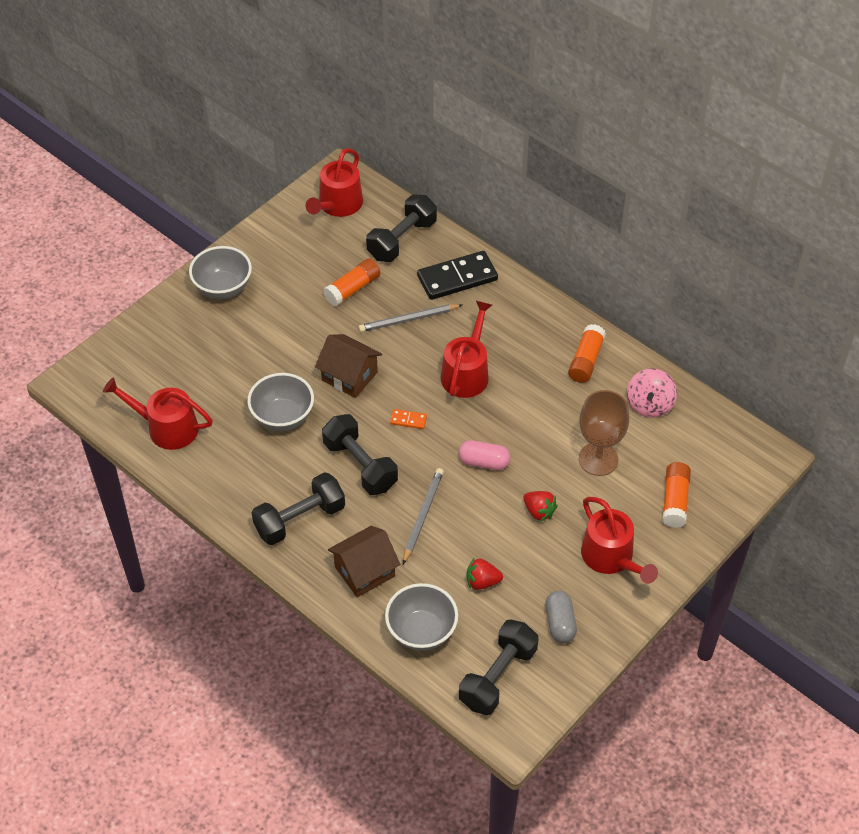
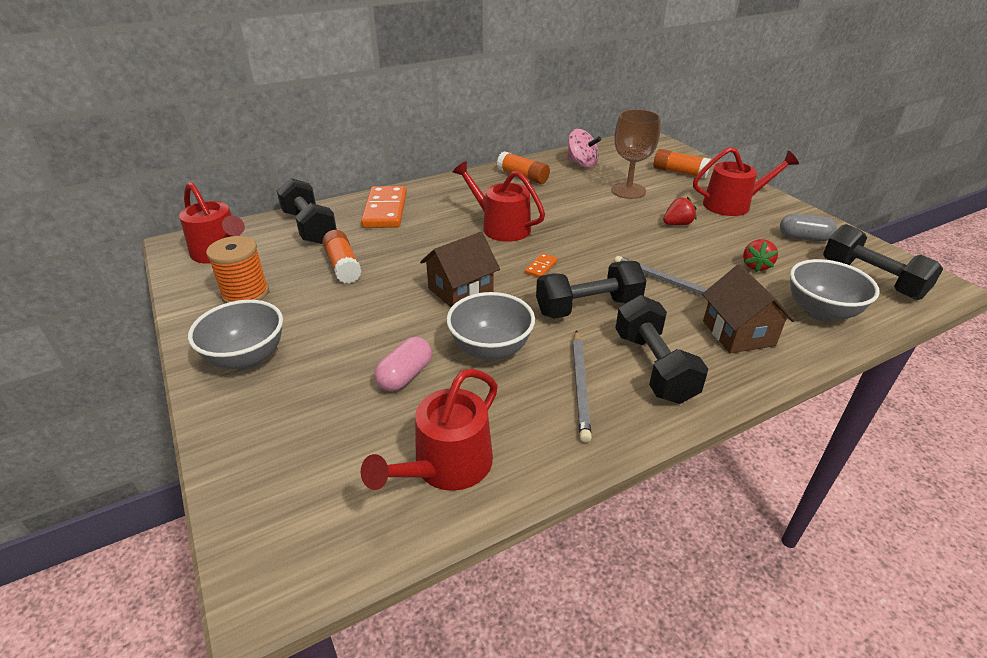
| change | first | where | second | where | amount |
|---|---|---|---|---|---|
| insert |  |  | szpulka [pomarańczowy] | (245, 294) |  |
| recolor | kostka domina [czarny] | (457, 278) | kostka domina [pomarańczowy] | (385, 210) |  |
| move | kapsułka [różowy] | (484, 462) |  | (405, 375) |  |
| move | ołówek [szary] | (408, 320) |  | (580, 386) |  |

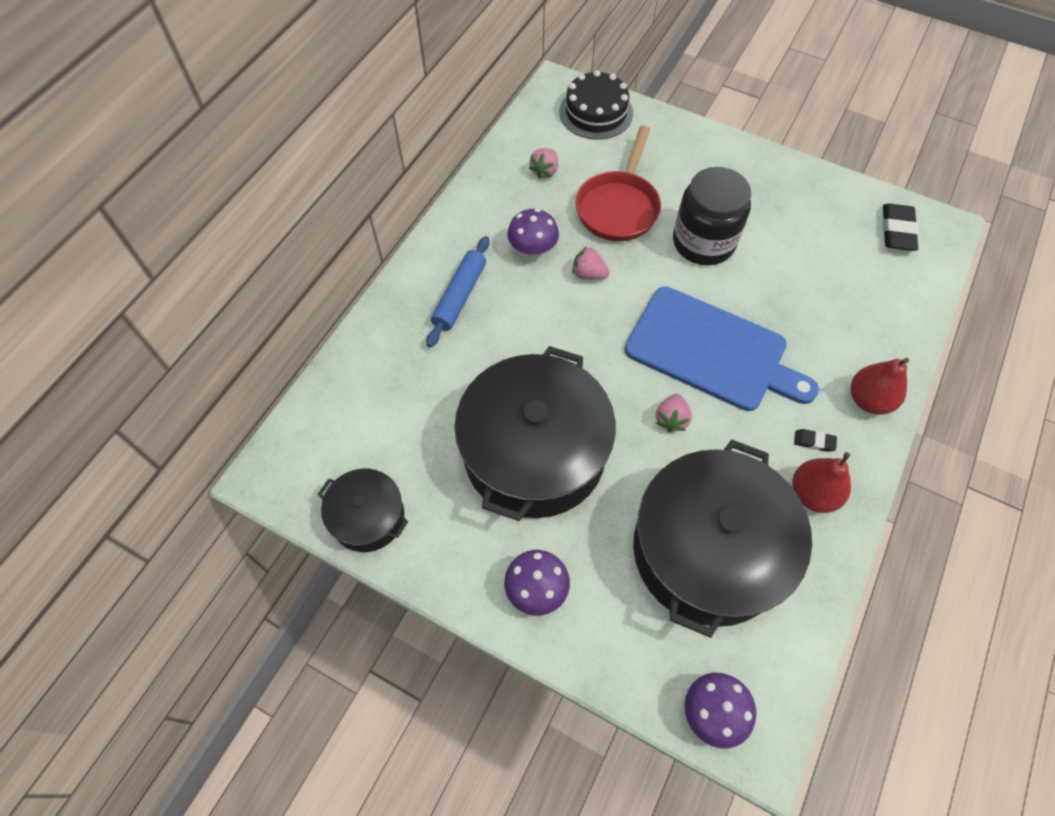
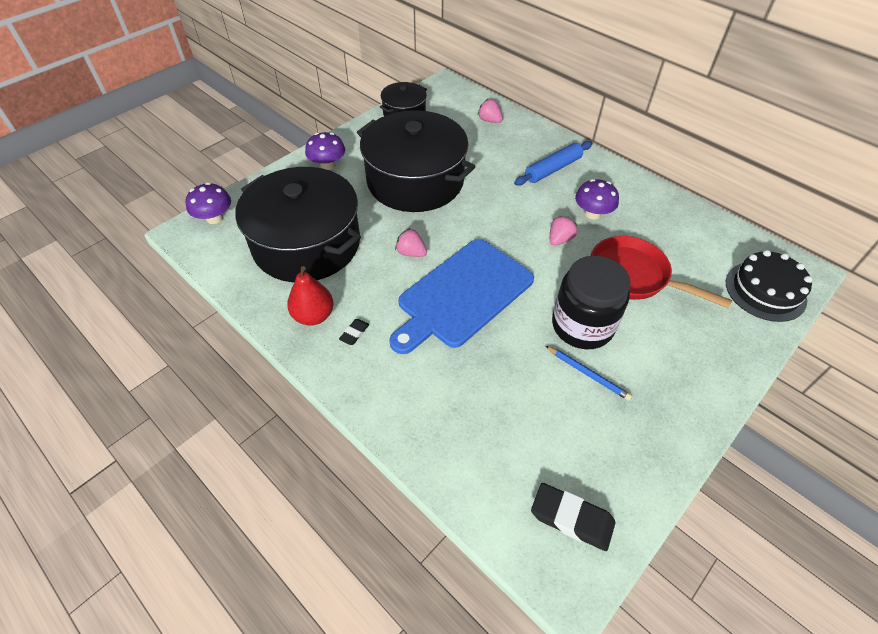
| change | first | where | second | where | amount |
|---|---|---|---|---|---|
| move | truskawka [różowy] | (545, 171) |  | (489, 120) |  |
| rotate | wałek do ciasta [niebieski] | (460, 296) |  | (553, 169) | 75 degrees counterclockwise |
| insert |  |  | ołówek [niebieski] | (588, 374) |  |
| delete | gruszka [czerwony] | (868, 400) |  |  |  |

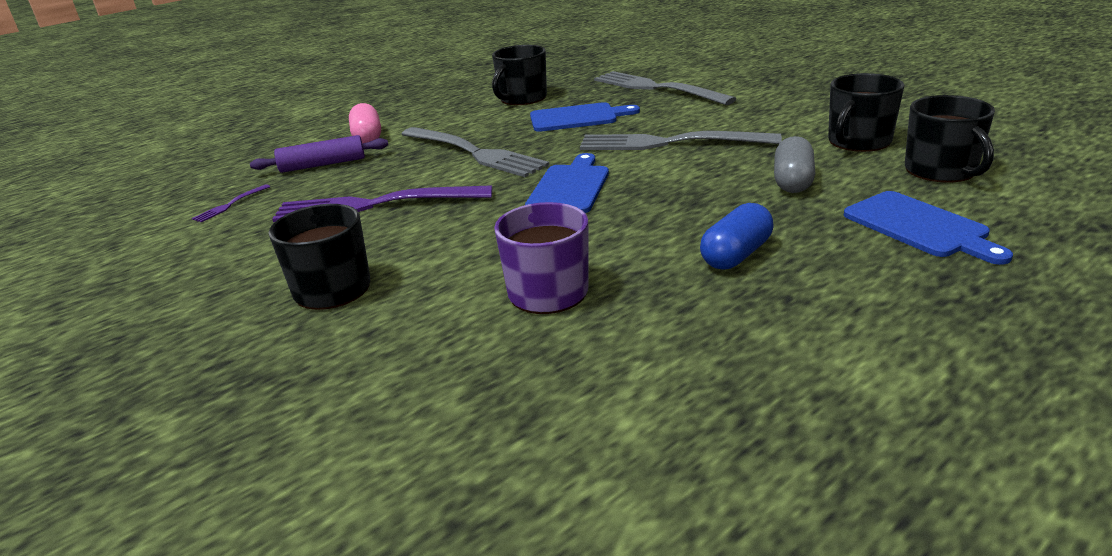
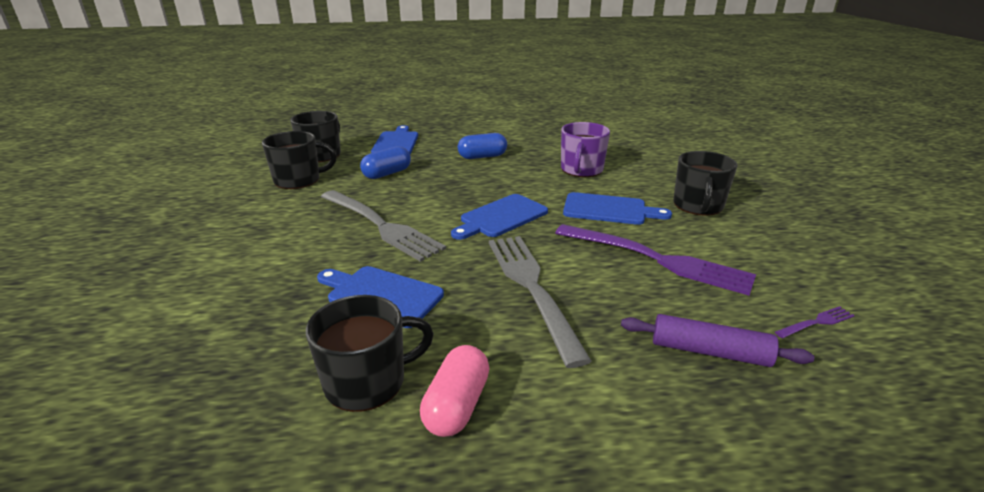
| change | first | where | second | where | amount |
|---|---|---|---|---|---|
| recolor | kapsułka [szary] | (792, 181) | kapsułka [niebieski] | (387, 174) |  |
| move | kapsułka [różowy] | (367, 137) |  | (456, 405) |  |
| insert |  |  | deska do krojenia [niebieski] | (609, 210) |  |
| delete | widelec [szary] | (657, 88) |  |  |  |

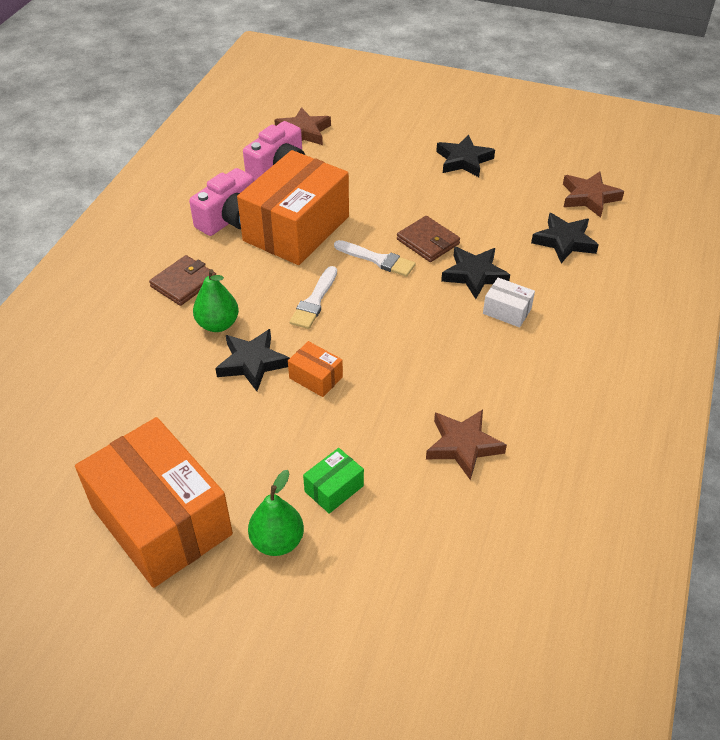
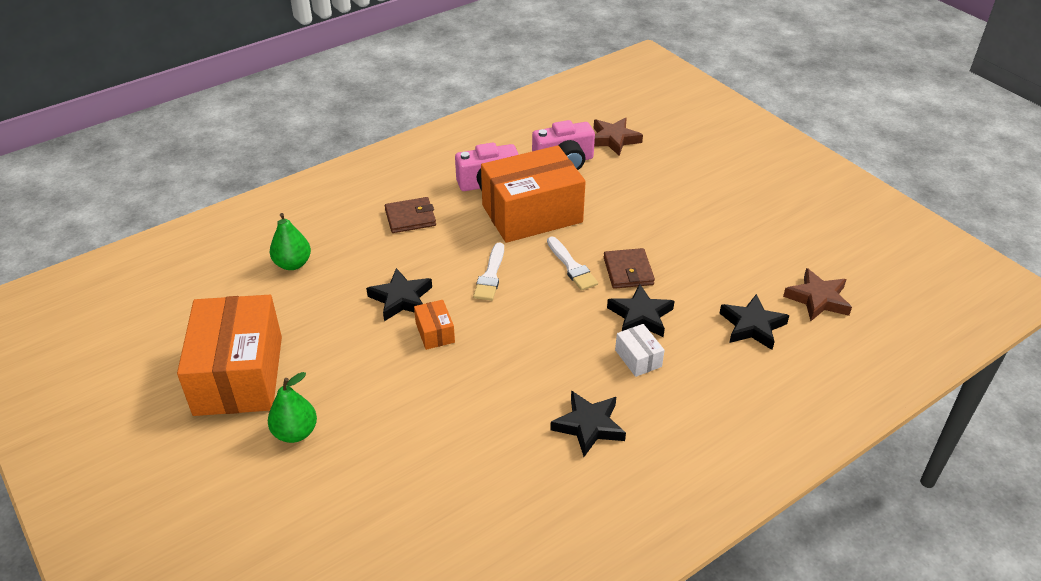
| change | first | where | second | where | amount |
|---|---|---|---|---|---|
| move | gruszka [zielony] | (218, 324) |  | (293, 264) |  |
| rotate | pędzel [biały] | (314, 301) |  | (490, 275) | 45 degrees counterclockwise |
| move | gwiazda [czarny] | (463, 160) |  | (588, 426) |  |
| delete | pudełko [zielony] | (334, 488) |  |  |  |
| delete | gwiazda [brązowy] | (463, 445) |  |  |  |

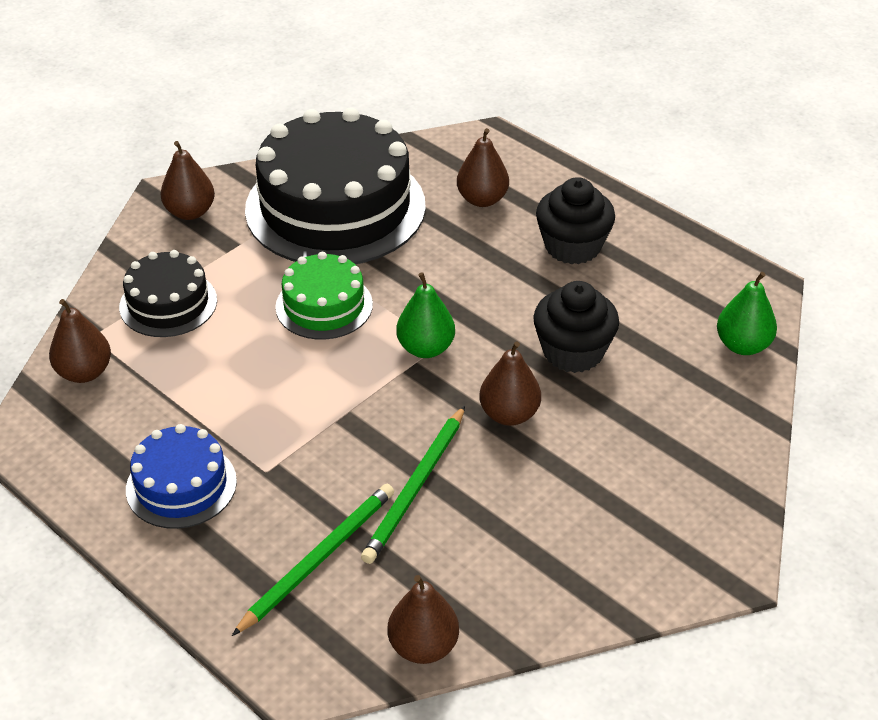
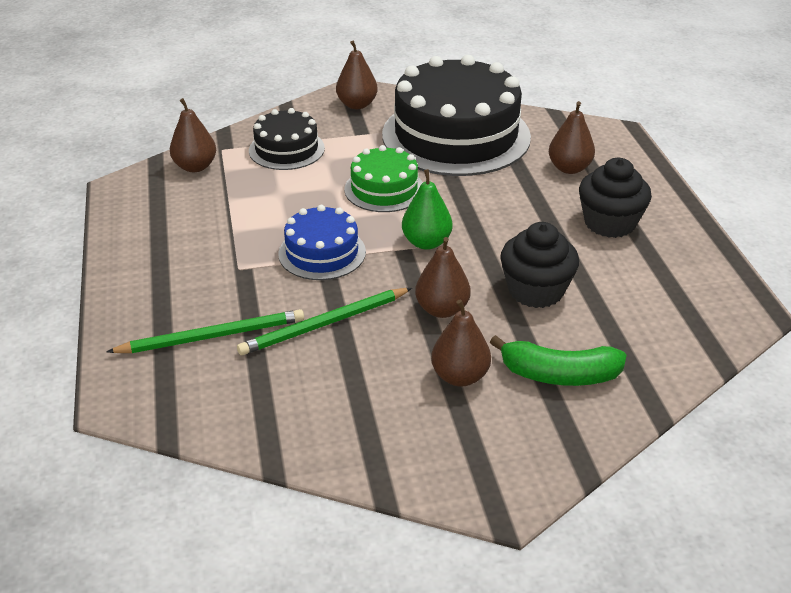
| change | first | where | second | where | amount |
|---|---|---|---|---|---|
| move | tort [niebieski] | (181, 485) |  | (322, 253) |  |
| move | gruszka [brązowy] | (423, 646) |  | (460, 376) |  |
| insert |  |  | banan [zielony] | (559, 375) |  |
| delete | gruszka [zielony] | (742, 345) |  |  |  |

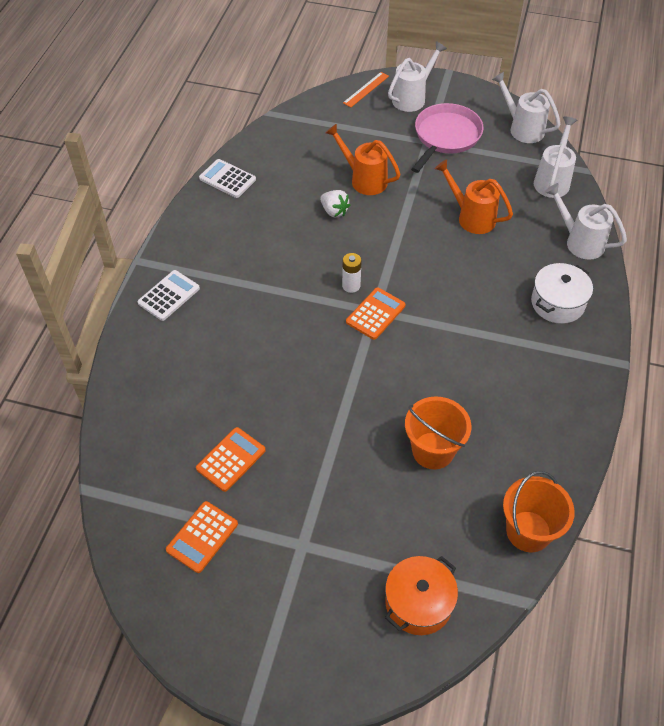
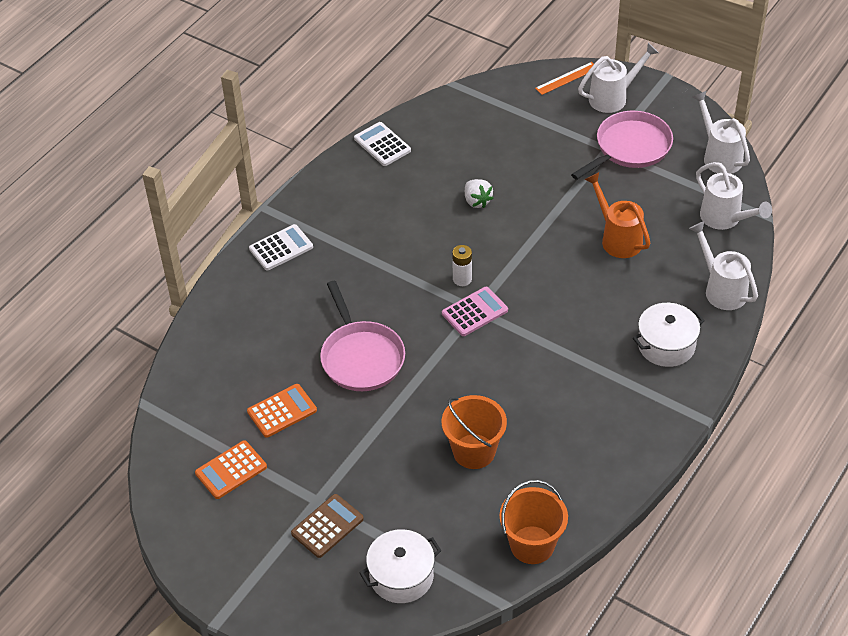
| change | first | where | second | where | amount |
|---|---|---|---|---|---|
| insert |  |  | kalkulator [brązowy] | (327, 526) |  |
| insert |  |  | patelnia [różowy] | (361, 357) |  |
| recolor | garnek [pomarańczowy] | (418, 603) | garnek [biały] | (401, 576) |  |
| recolor | kalkulator [pomarańczowy] | (375, 314) | kalkulator [różowy] | (474, 312) |  |
| rotate | konewka [biały] | (553, 180) |  | (725, 219) | 105 degrees clockwise |
| delete | konewka [pomarańczowy] | (364, 179) |  |  |  |

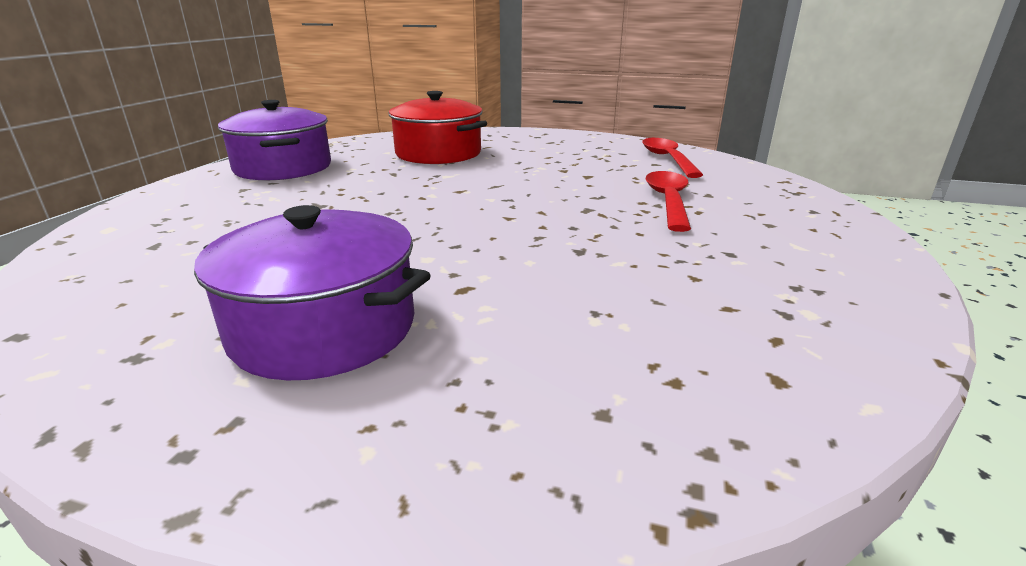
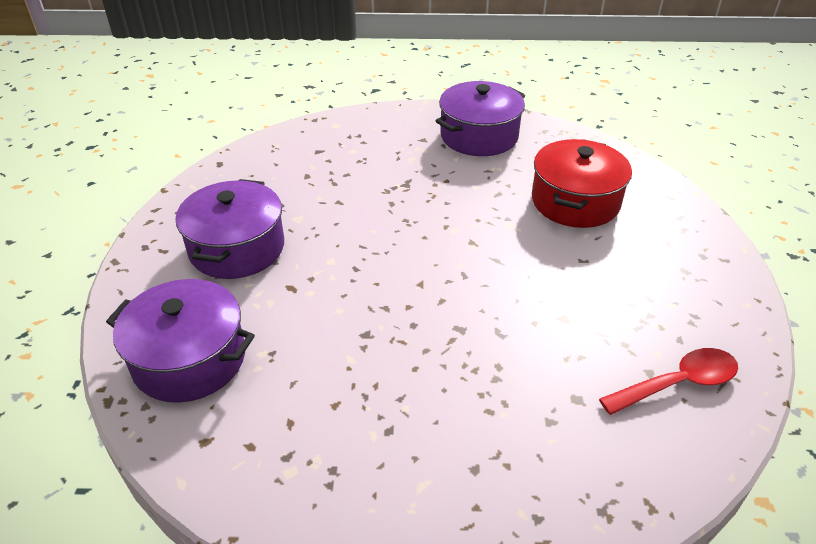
| change | first | where | second | where | amount |
|---|---|---|---|---|---|
| insert |  |  | garnek [fioletowy] | (189, 359) |  |
| delete | łyżka [czerwony] | (668, 201) |  |  |  |

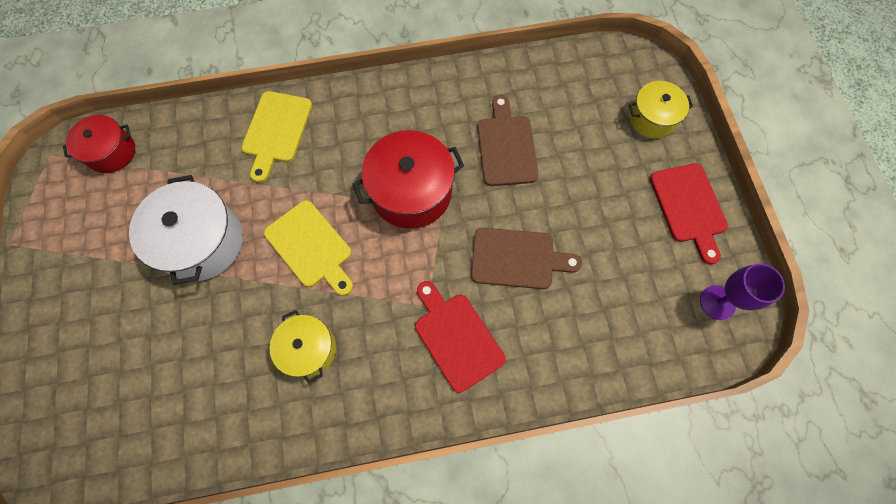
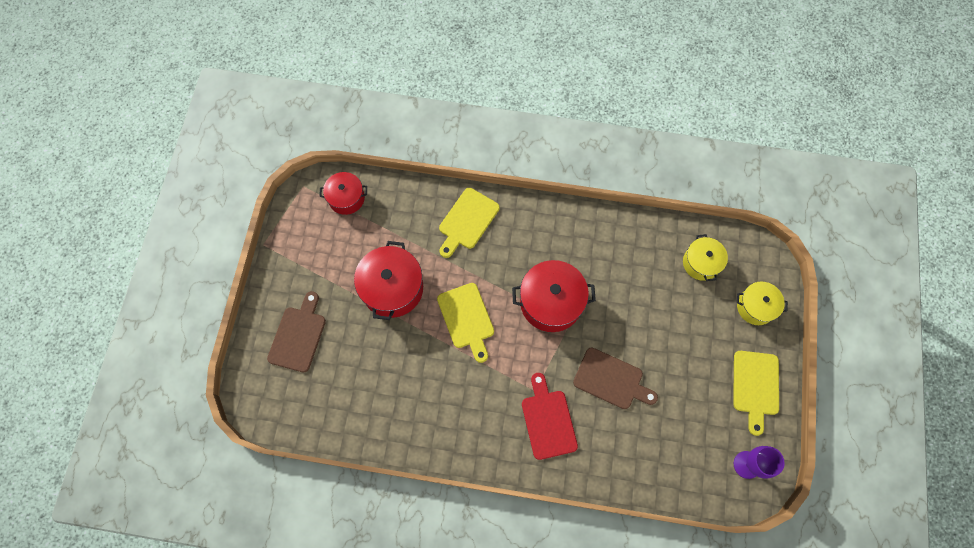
| change | first | where | second | where | amount |
|---|---|---|---|---|---|
| move | deska do krojenia [brązowy] | (506, 147) |  | (298, 336) |  |
| recolor | garnek [biały] | (202, 242) | garnek [czerwony] | (392, 288) |  |
| move | garnek [żółty] | (308, 349) |  | (701, 263) |  |
| recolor | deska do krojenia [czerwony] | (688, 207) | deska do krojenia [żółty] | (755, 386) |  |

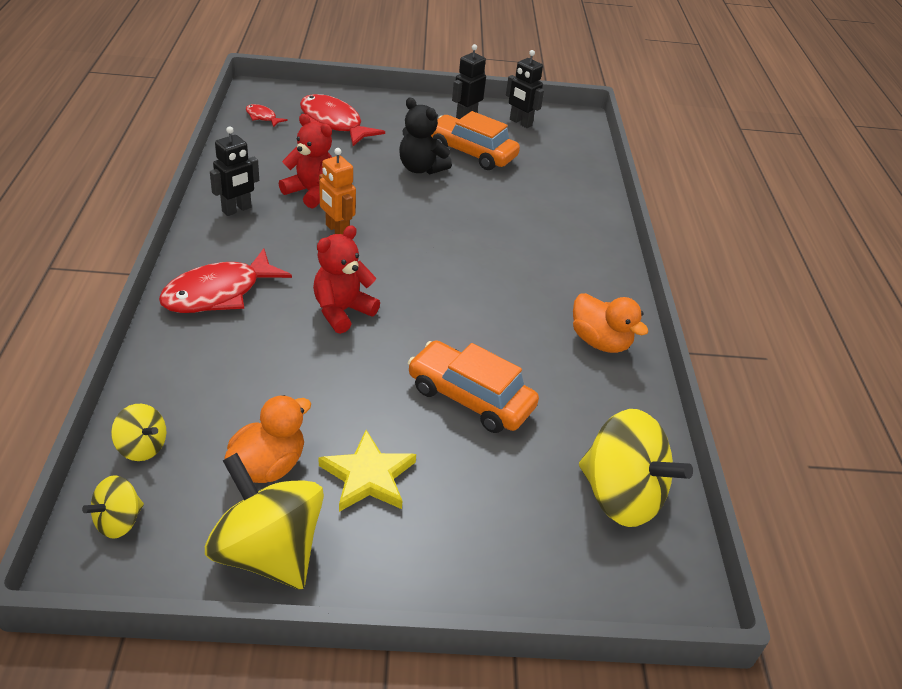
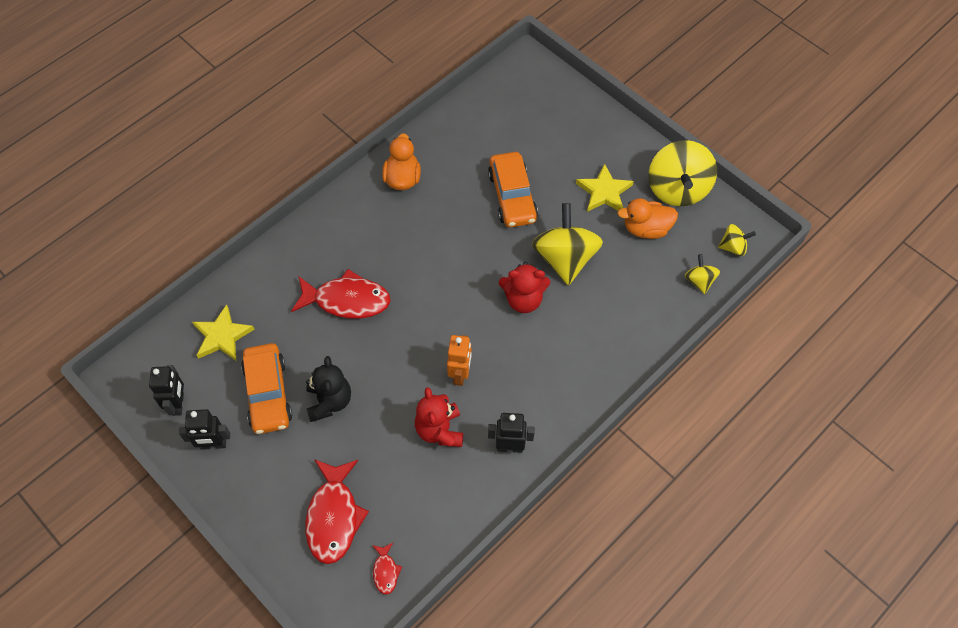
| change | first | where | second | where | amount |
|---|---|---|---|---|---|
| insert |  |  | gwiazda [żółty] | (222, 336) |  |
| move | ryba [czerwony] | (218, 293) |  | (347, 300) |  |
| move | bączek [żółty] | (620, 496) |  | (565, 258) |  |

